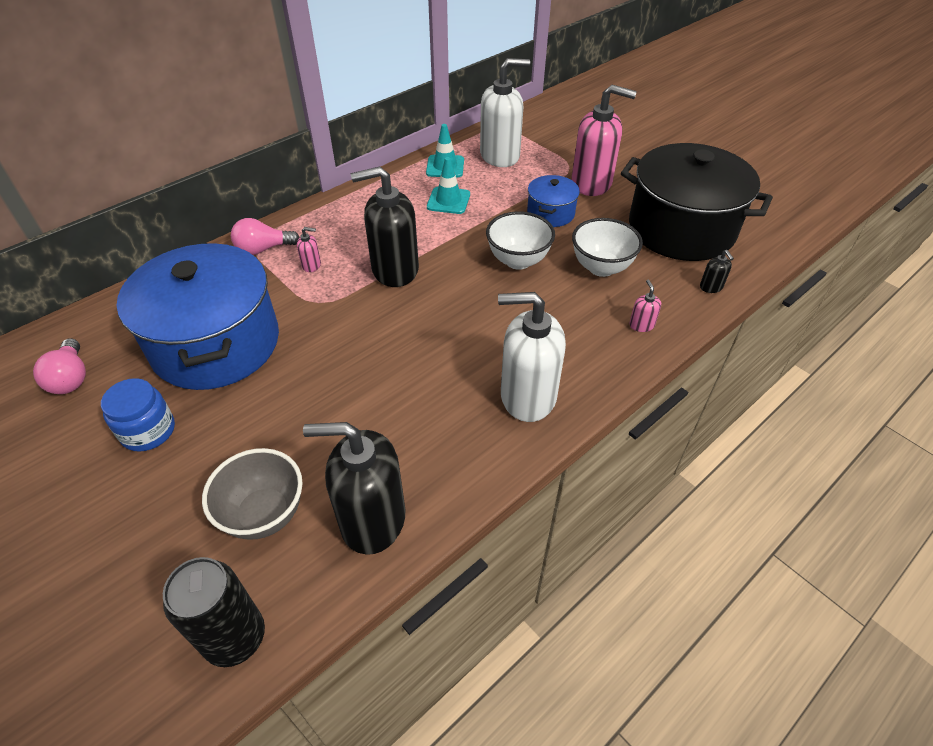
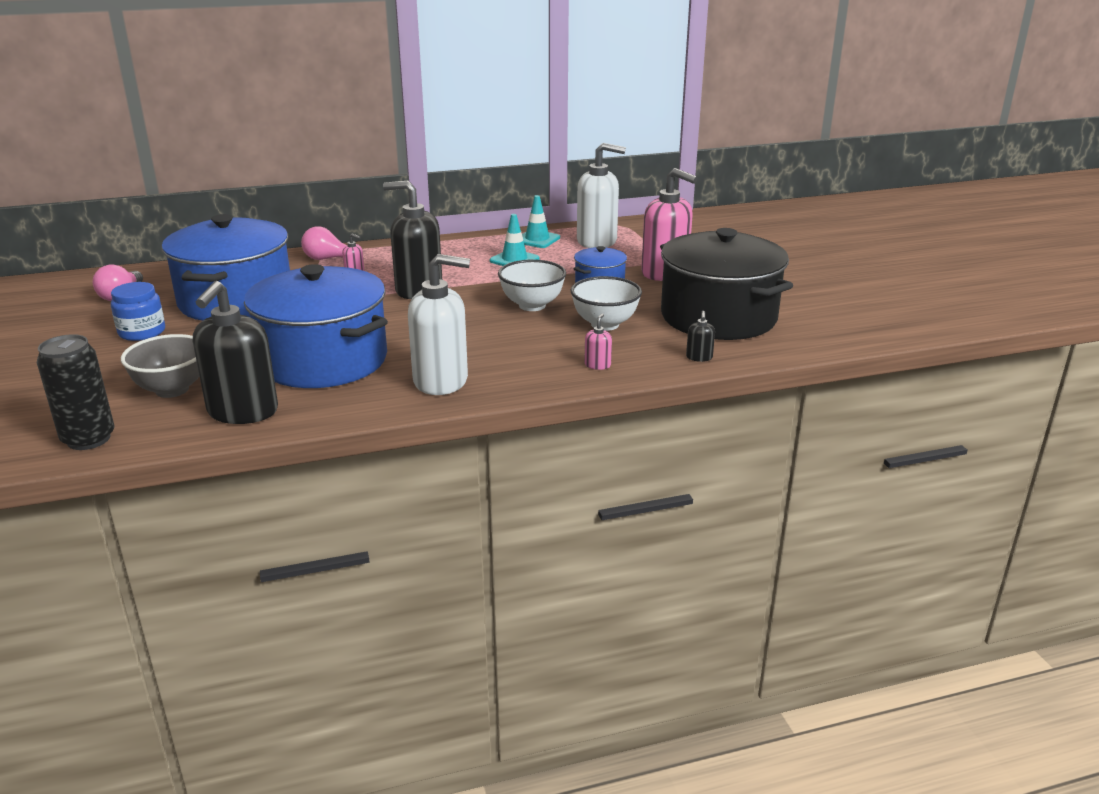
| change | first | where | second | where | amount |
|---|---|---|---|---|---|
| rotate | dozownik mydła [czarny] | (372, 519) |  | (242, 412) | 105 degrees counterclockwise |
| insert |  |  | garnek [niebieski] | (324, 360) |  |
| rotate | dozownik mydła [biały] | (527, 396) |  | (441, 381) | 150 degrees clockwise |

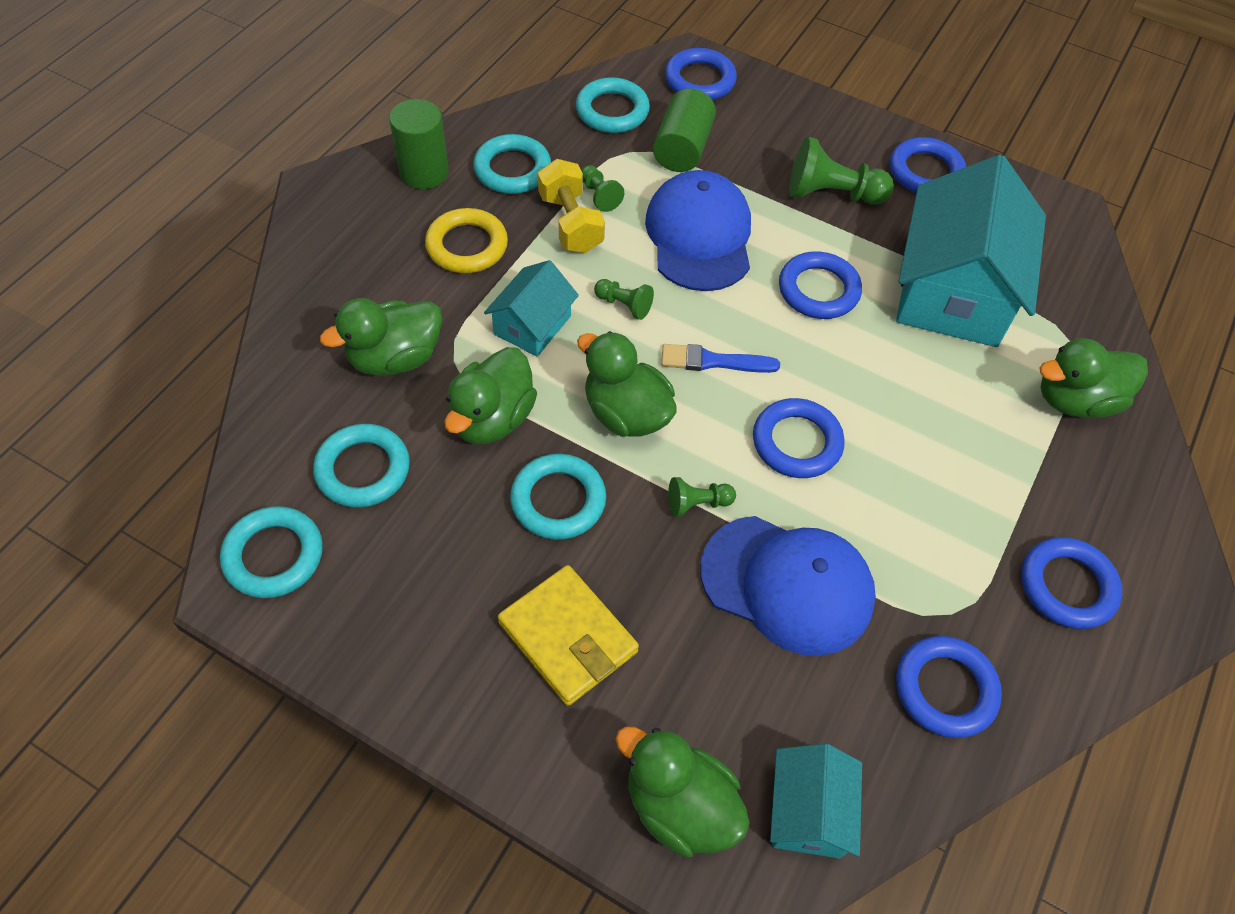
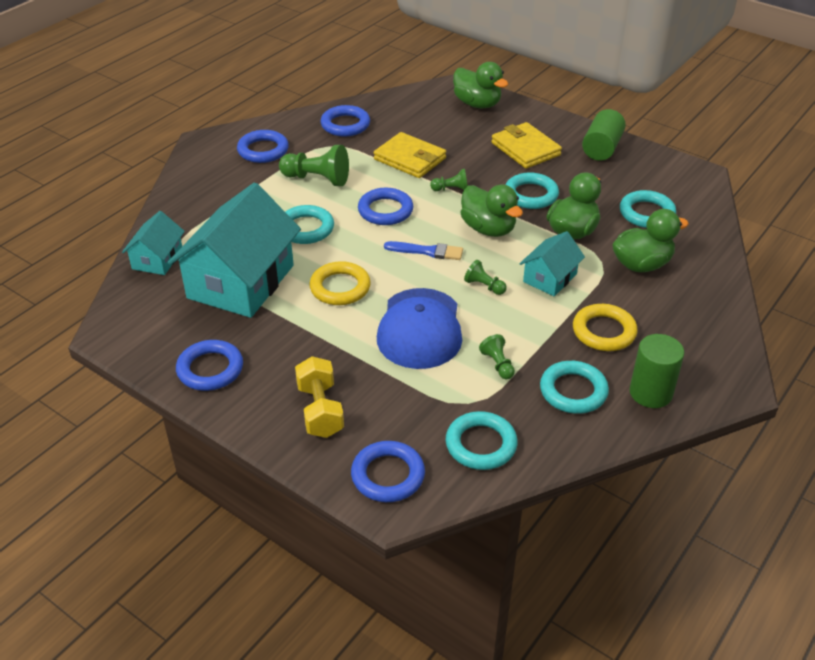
| change | first | where | second | where | amount |
|---|---|---|---|---|---|
| move | domek [turkusowy] | (808, 811) |  | (157, 259) |  |
| move | pionek [zielony] | (831, 194) |  | (317, 179) |  |
| move | pierścień [turkusowy] | (274, 556) |  | (306, 228) |  |
| move | hantel [żółty] | (570, 223) |  | (320, 410) |  |
| recolor | pierścień [niebieski] | (818, 290) | pierścień [żółty] | (340, 287) |  |
| replace | czapka [niebieski] | (787, 584) | portfel [żółty] | (410, 159) |  |
| move | walec [zielony] | (682, 149) |  | (601, 148) |  |
| delete | kaczka [zielony] | (1075, 400) |  |  |  |

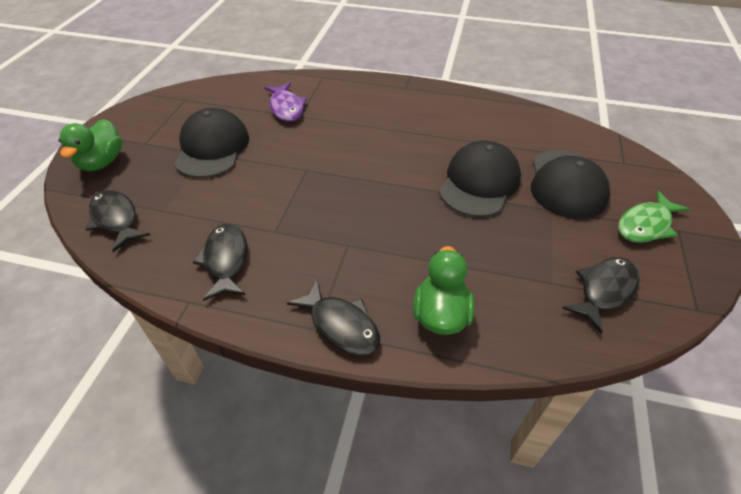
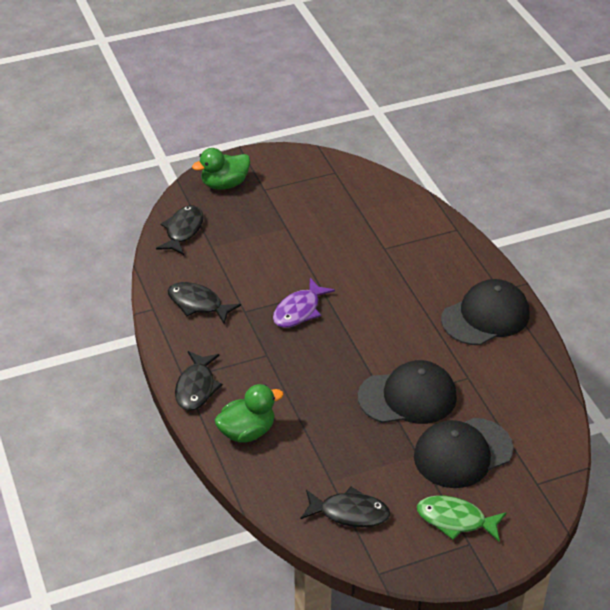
| change | first | where | second | where | amount |
|---|---|---|---|---|---|
| rotate | ryba [czarny] | (226, 260) |  | (198, 304) | 105 degrees counterclockwise |
| move | ryba [fioletowy] | (286, 108) |  | (299, 310) |  |
| move | czapka [czarny] | (212, 148) |  | (485, 316) |  |

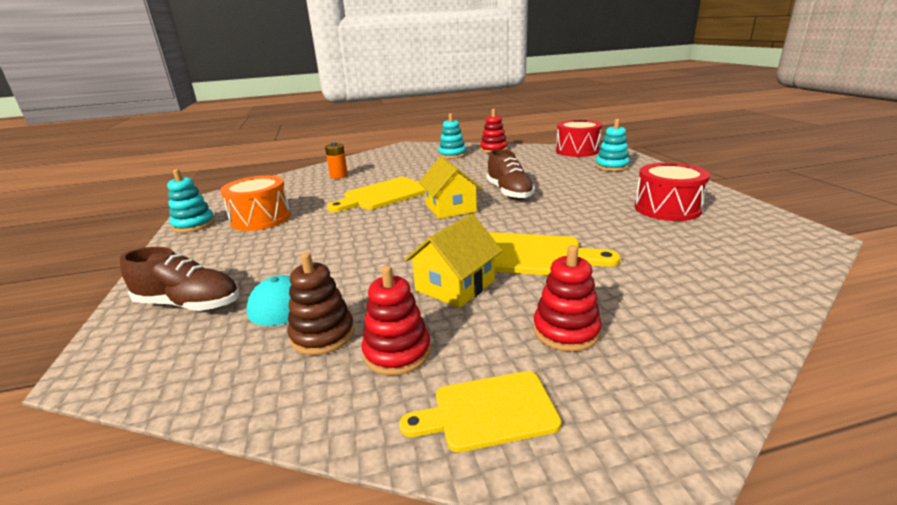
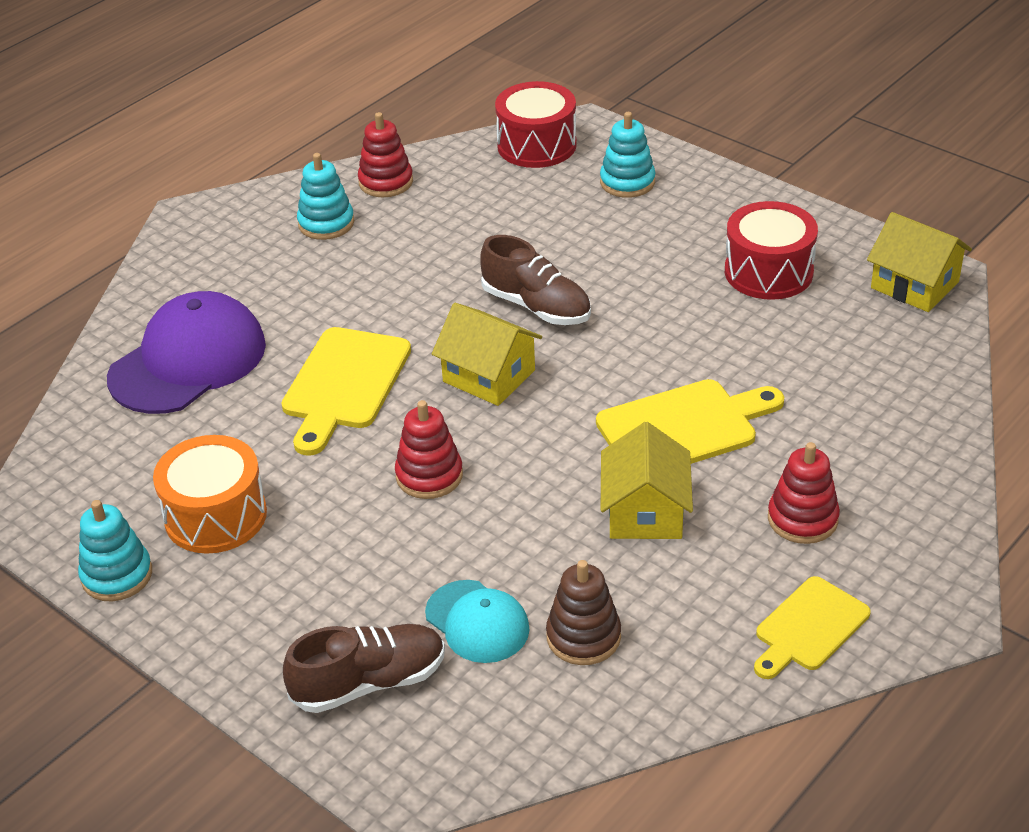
| change | first | where | second | where | amount |
|---|---|---|---|---|---|
| replace | bateria [pomarańczowy] | (339, 176) | czapka [fioletowy] | (188, 361) |  |
| move | zabawka nakładanka [czerwony] | (397, 352) |  | (429, 475) |  |
| insert |  |  | domek [żółty] | (914, 285) |  |

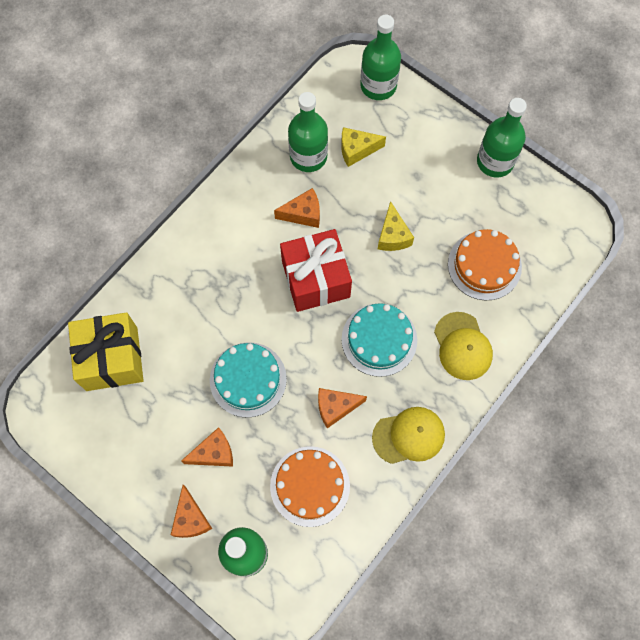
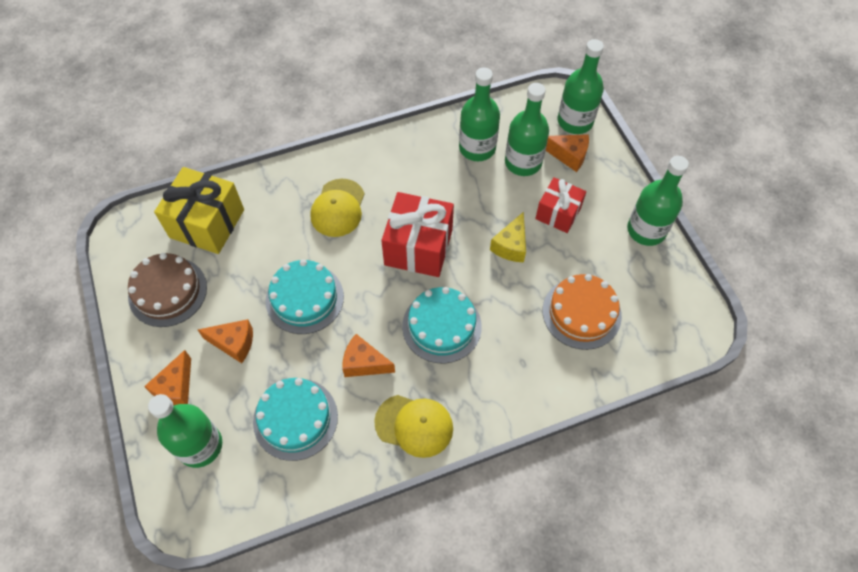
| change | first | where | second | where | amount |
|---|---|---|---|---|---|
| insert |  |  | tort [brązowy] | (168, 291) |  |
| recolor | tort [pomarańczowy] | (310, 486) | tort [turkusowy] | (295, 418) |  |
| move | czapka [żółty] | (462, 346) |  | (338, 208) |  |
| replace | ser [żółty] | (356, 150) | butelka [zielony] | (523, 162) |  |
| insert |  |  | prezent [czerwony] | (558, 213) |  |
| move | ser [pomarańczowy] | (303, 214) |  | (569, 156) |  |

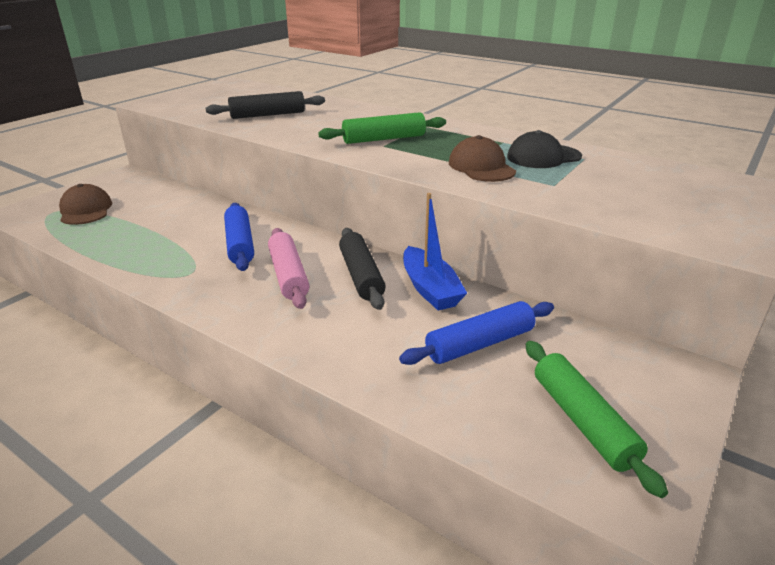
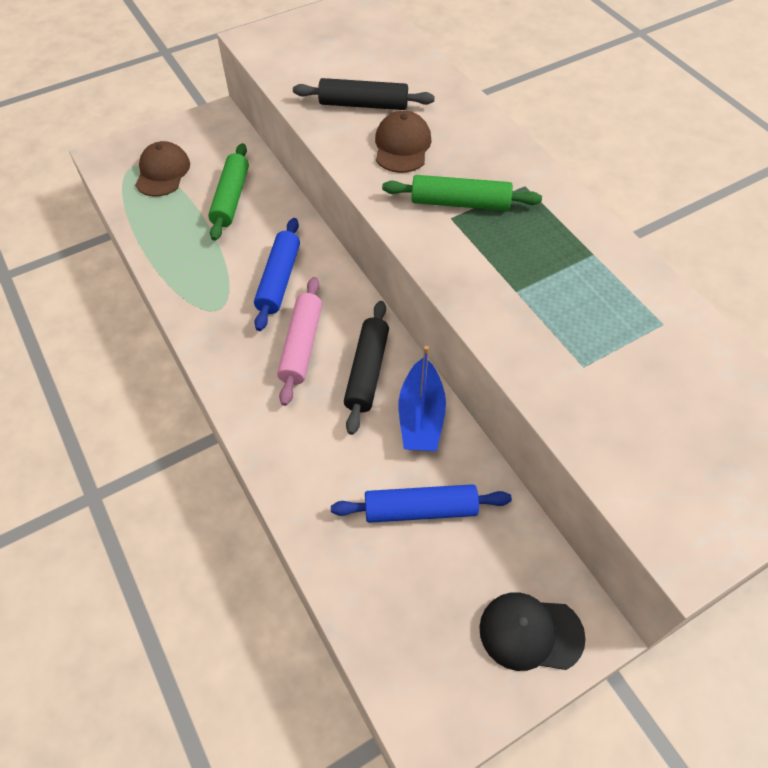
| change | first | where | second | where | amount |
|---|---|---|---|---|---|
| move | wałek do ciasta [zielony] | (582, 421) |  | (231, 198) |  |
| move | czapka [brązowy] | (481, 167) |  | (402, 146) |  |
| move | czapka [czarny] | (543, 157) |  | (530, 632) |  |

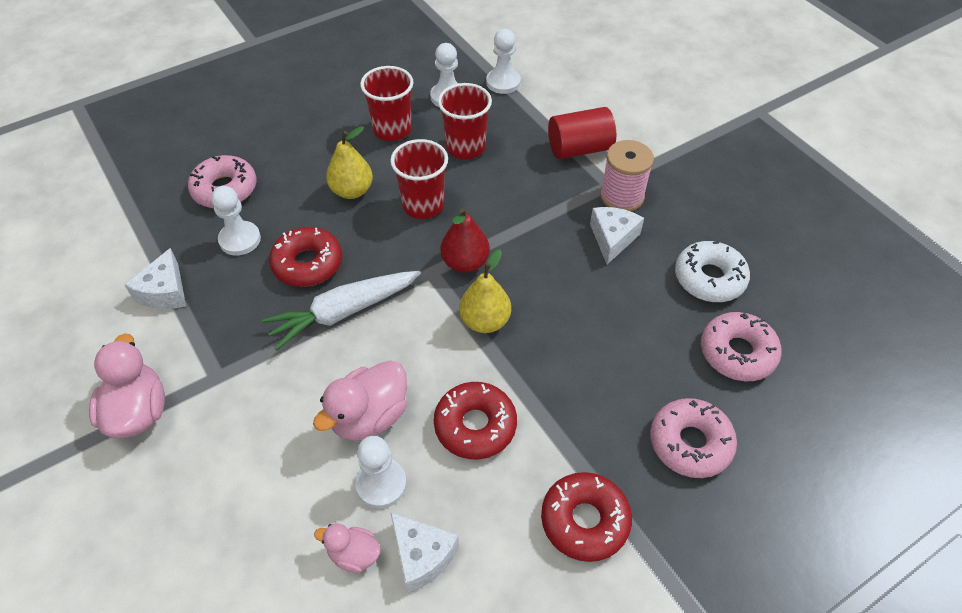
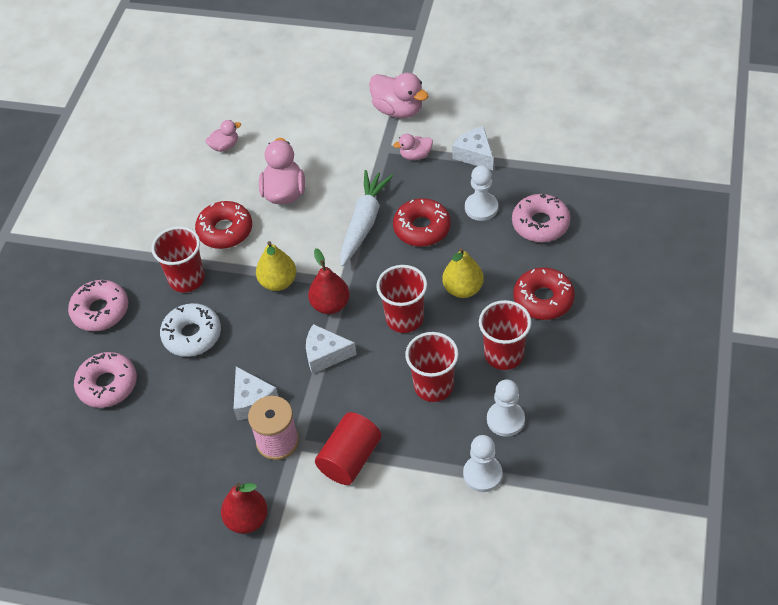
| change | first | where | second | where | amount |
|---|---|---|---|---|---|
| insert |  |  | szklanka [czerwony] | (187, 279) |  |
| move | donut [biały] | (709, 278) |  | (192, 335) |  |
| insert |  |  | gruszka [czerwony] | (247, 519) |  |
| move | ser [biały] | (422, 555) |  | (325, 354) |  |
| insert |  |  | kaczka [różowy] | (415, 155) |  |
| move | donut [czerwony] | (584, 521) |  | (543, 299) |  |
| delete | pionek [biały] | (381, 484) |  |  |  |

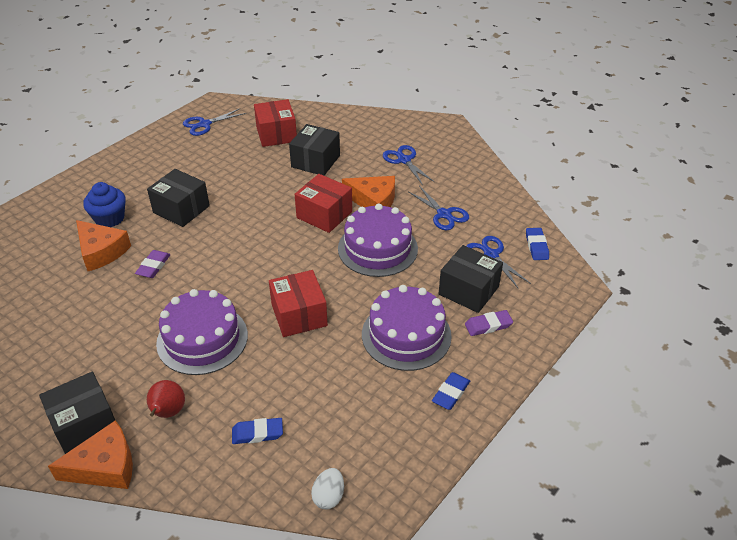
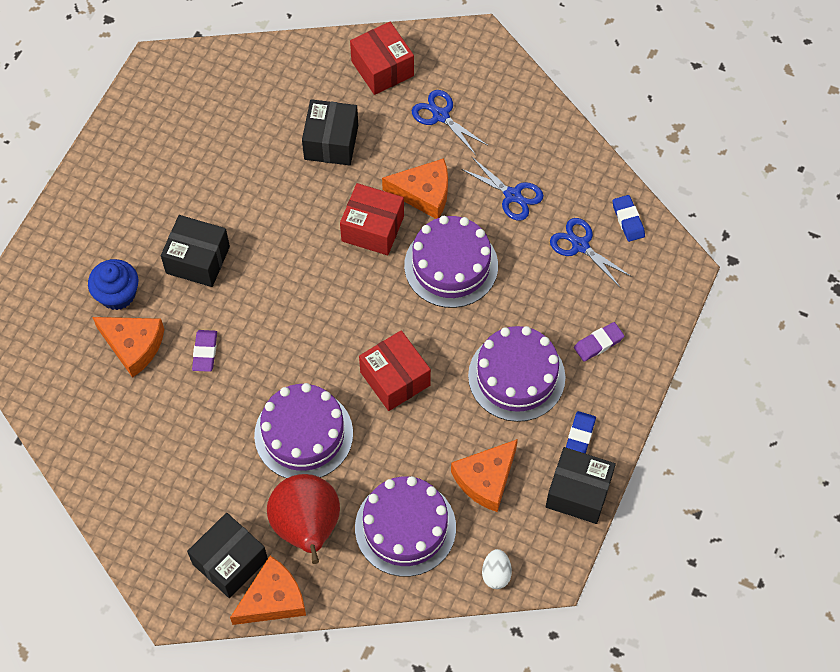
| change | first | where | second | where | amount |
|---|---|---|---|---|---|
| resize | gruszka [czerwony] | (168, 412) |  | (307, 528) | x1.88 |
| move | pudełko [czerwony] | (276, 134) |  | (382, 68) |  |
| replace | gumka do mazania [niebieski] | (257, 433) | tort [fioletowy] | (405, 527) |  |
| insert |  |  | ser [pomarańczowy] | (486, 479) |  |
| move | pudełko [czarny] | (468, 290) |  | (578, 492) |  |
| delete | nożyczki [niebieski] | (204, 124) |  |  |  |

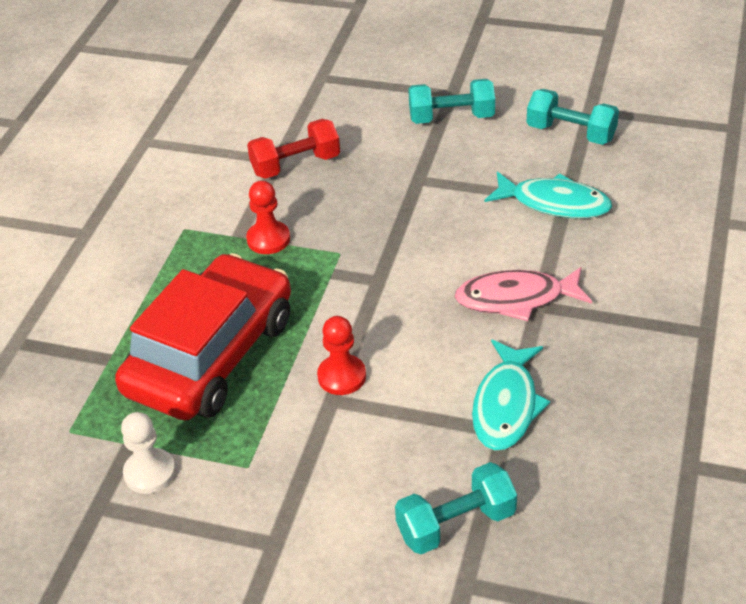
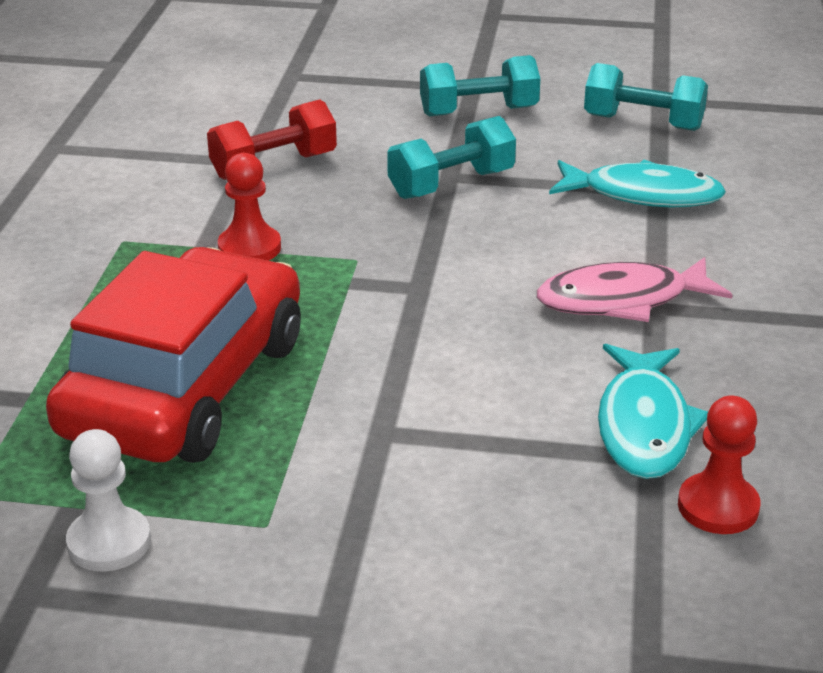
| change | first | where | second | where | amount |
|---|---|---|---|---|---|
| move | hantel [turkusowy] | (456, 524) |  | (451, 184) |  |
| move | pionek [czerwony] | (341, 376) |  | (718, 506) |  |

